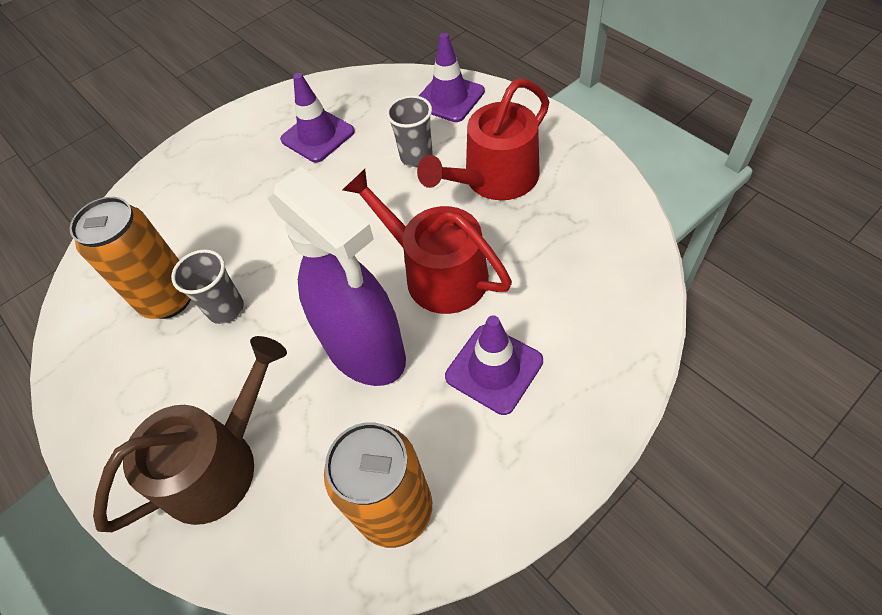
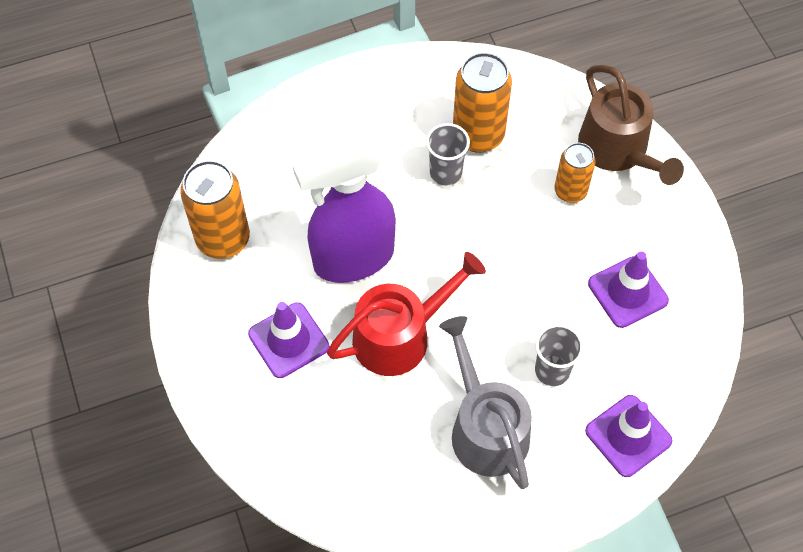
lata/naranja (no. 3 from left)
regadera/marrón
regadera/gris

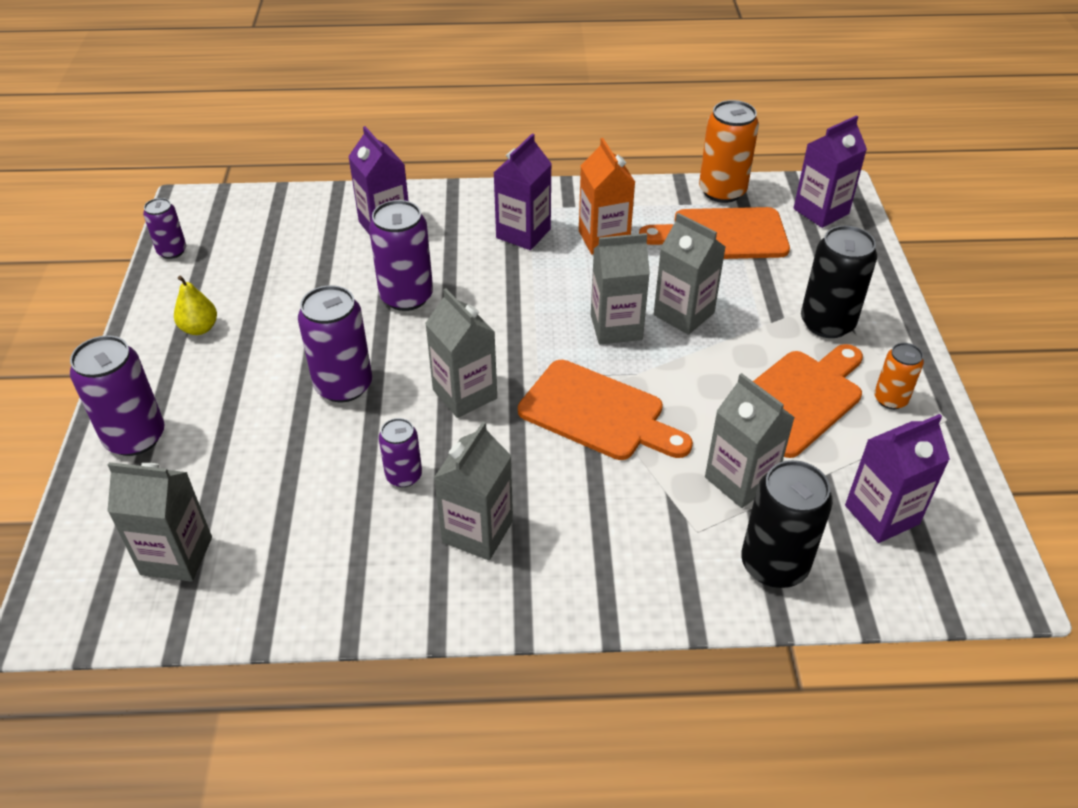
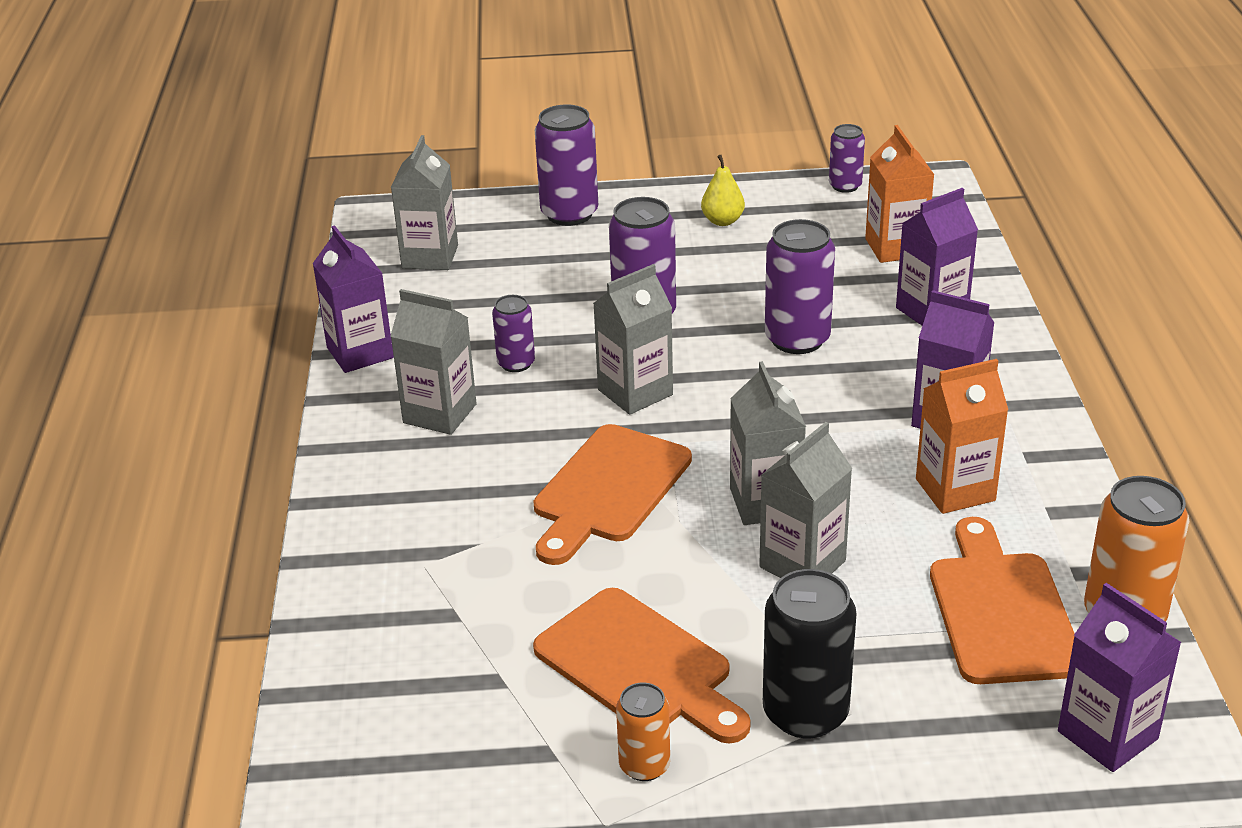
cartón de leche/gris (no. 6 from left in the first image)
lata/negro (no. 1 from left in the first image)
cartón de leche/naranja (no. 1 from left)
cartón de leche/morado (no. 1 from left)

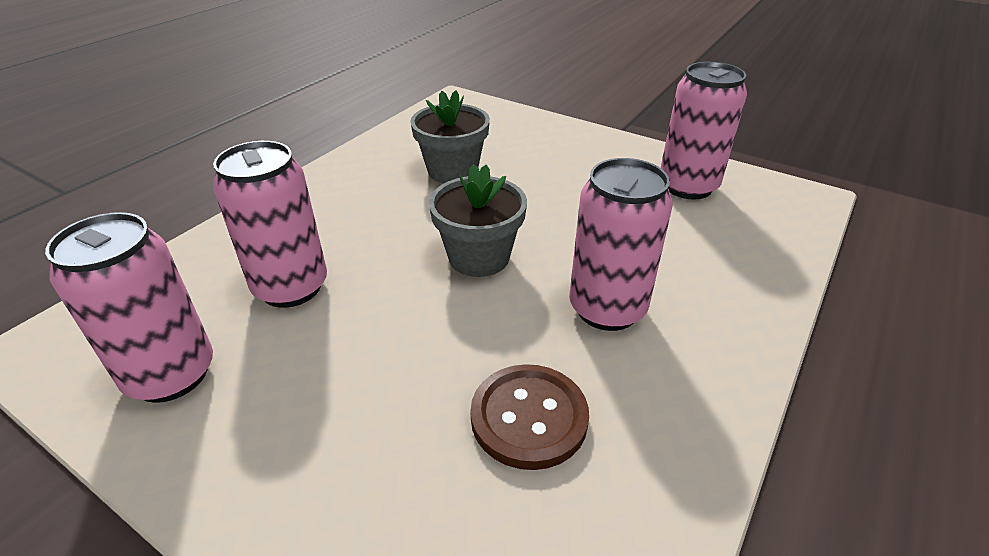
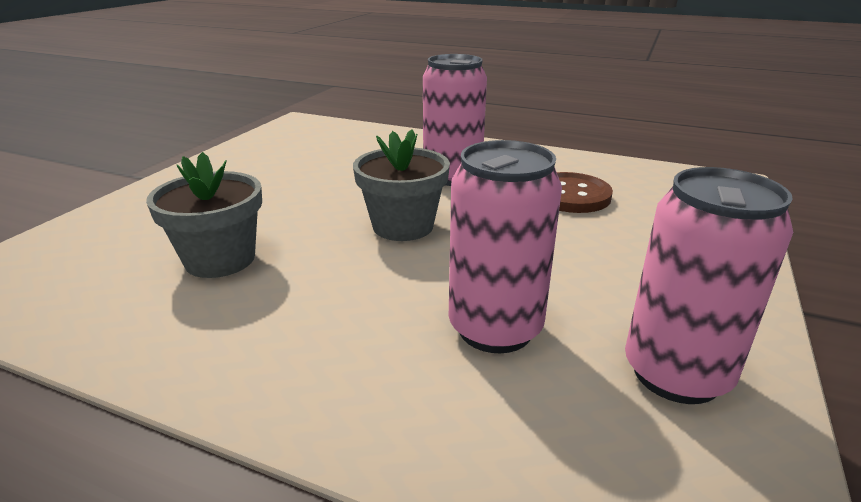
lata/rosa (no. 4 from left in the first image)

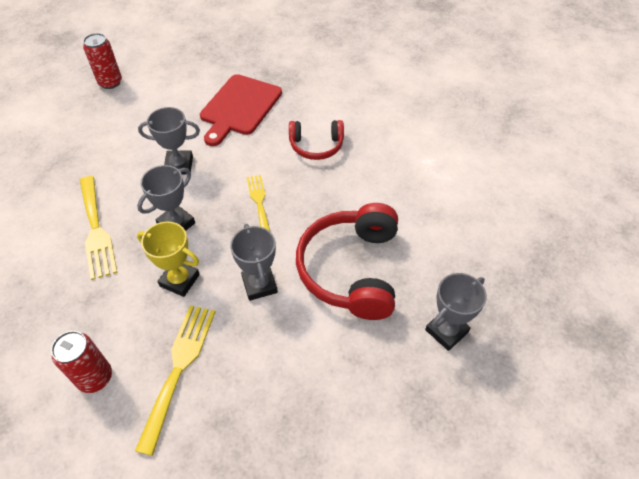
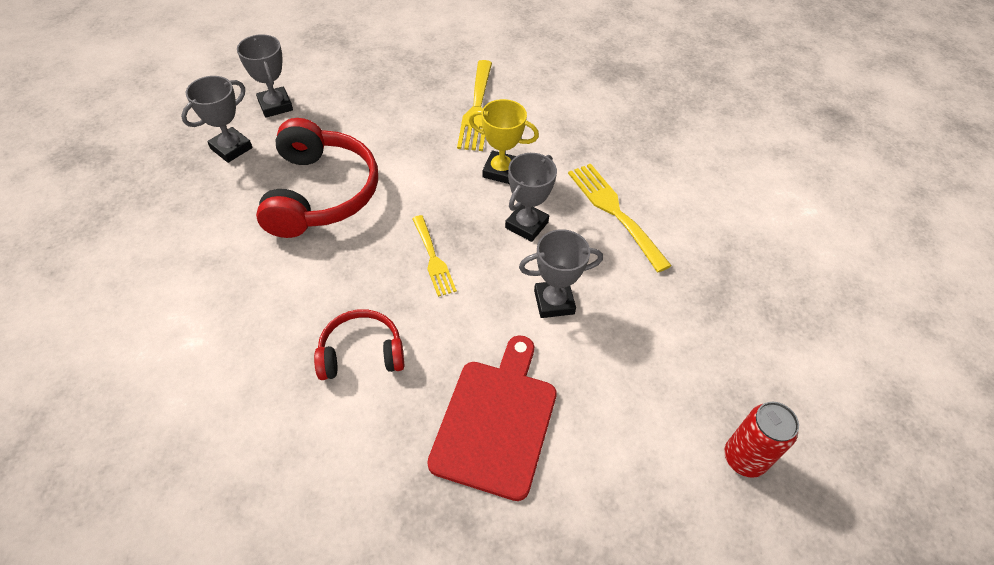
lata/rojo (no. 1 from left in the first image)
trofeo/gris (no. 2 from left)

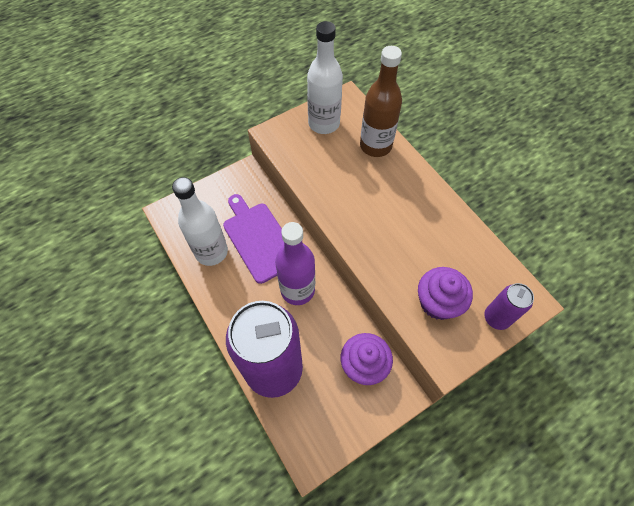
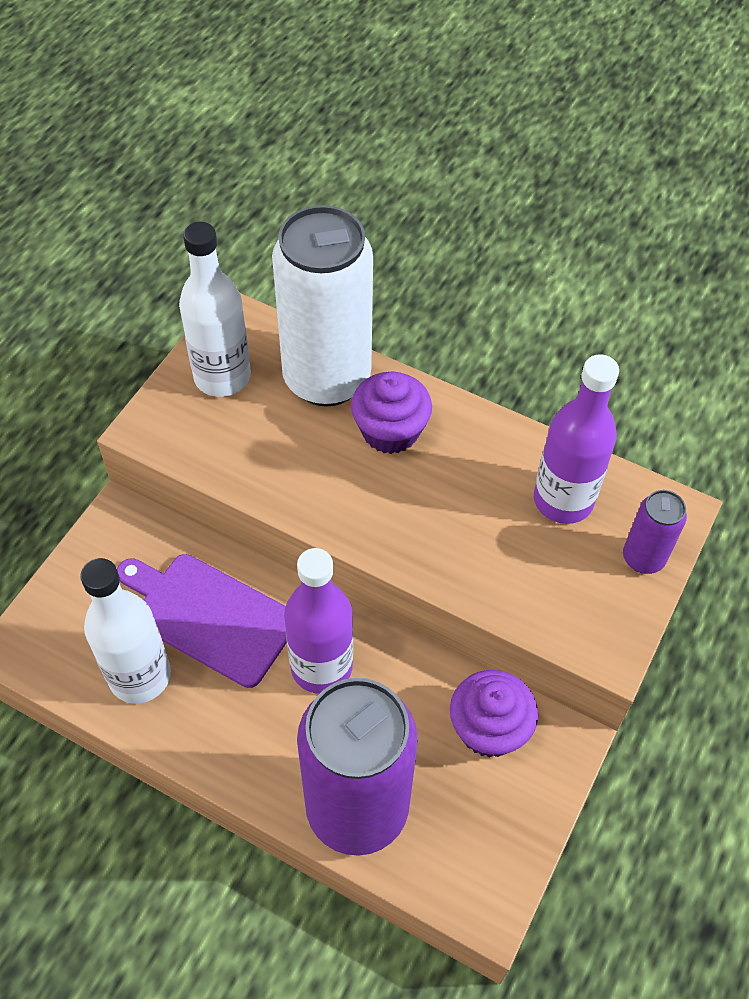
botella/morado (no. 2 from left)
magdalena/morado (no. 1 from left)
lata/blanco

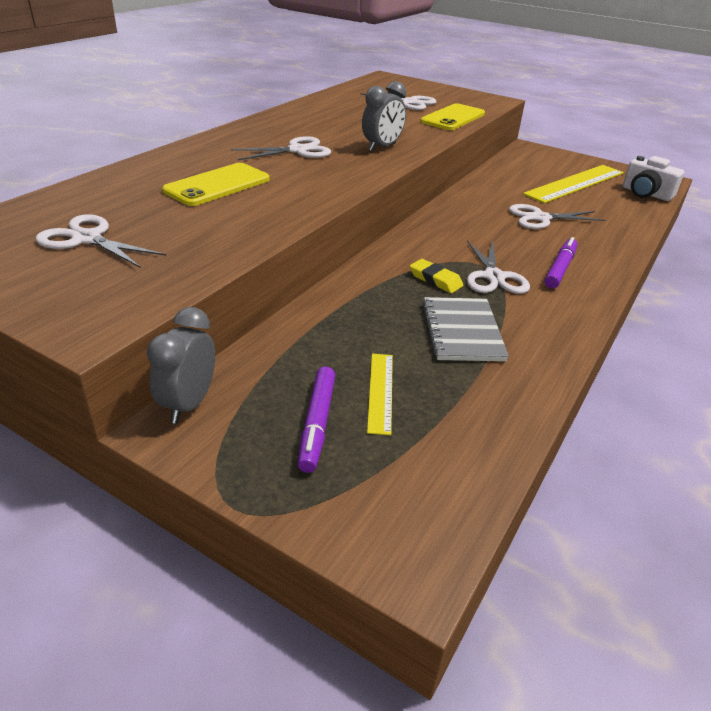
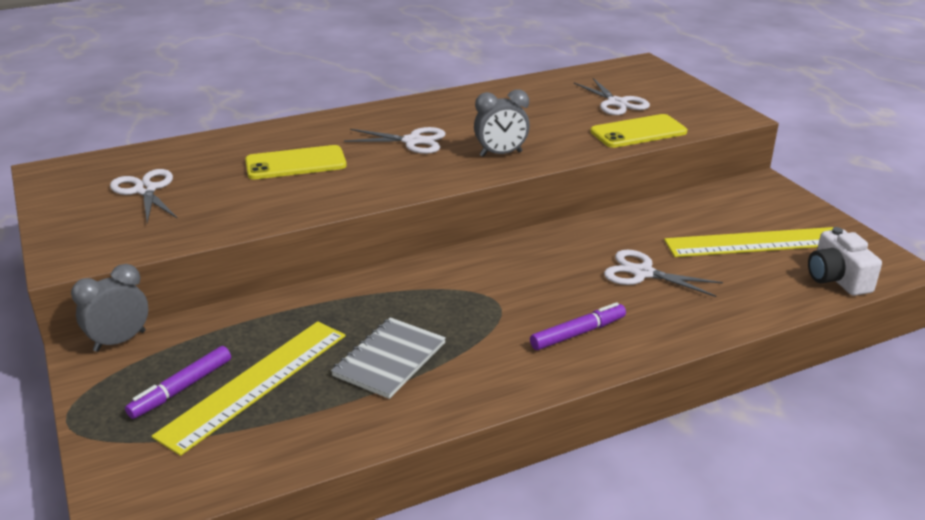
goma de borrar/amarillo
tijeras/blanco (no. 4 from left in the first image)
regla/amarillo (no. 1 from left)

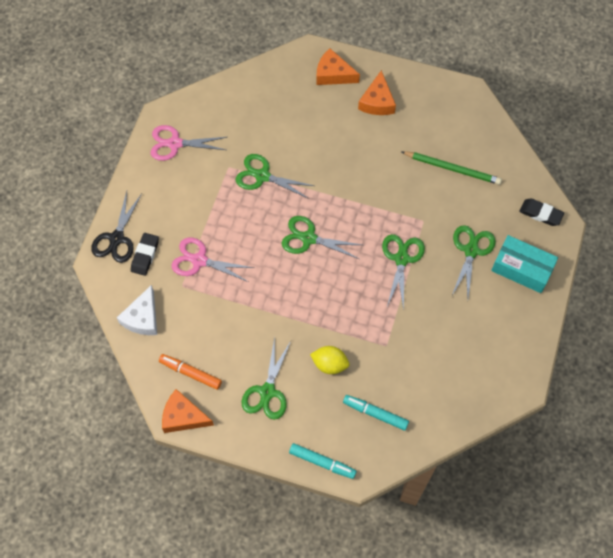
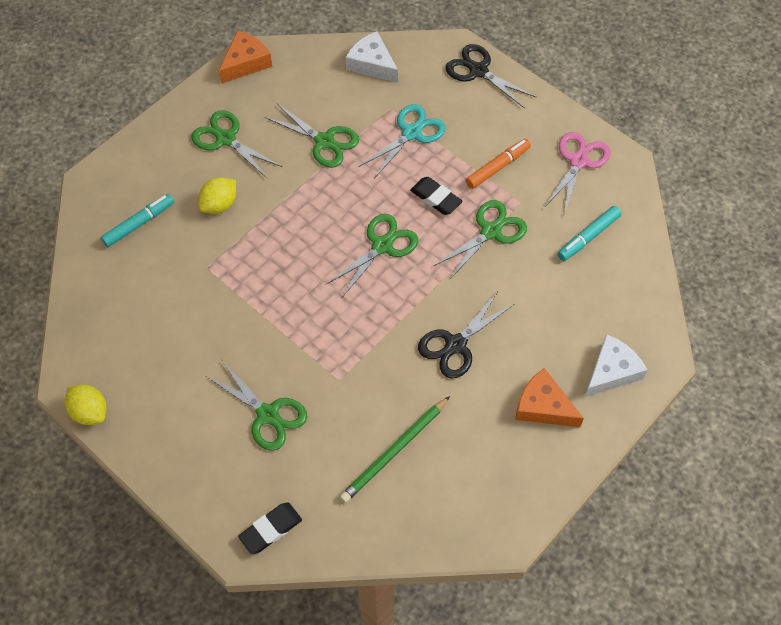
caja/turquesa
limón/amarillo (no. 1 from left)
tijeras/negro (no. 1 from left)
goma de borrar/negro (no. 2 from left)
rotulador/naranja
rotulador/turquesa (no. 2 from left)
tijeras/verde (no. 3 from left)
tijeras/turquesa
queso/blanco (no. 2 from left)

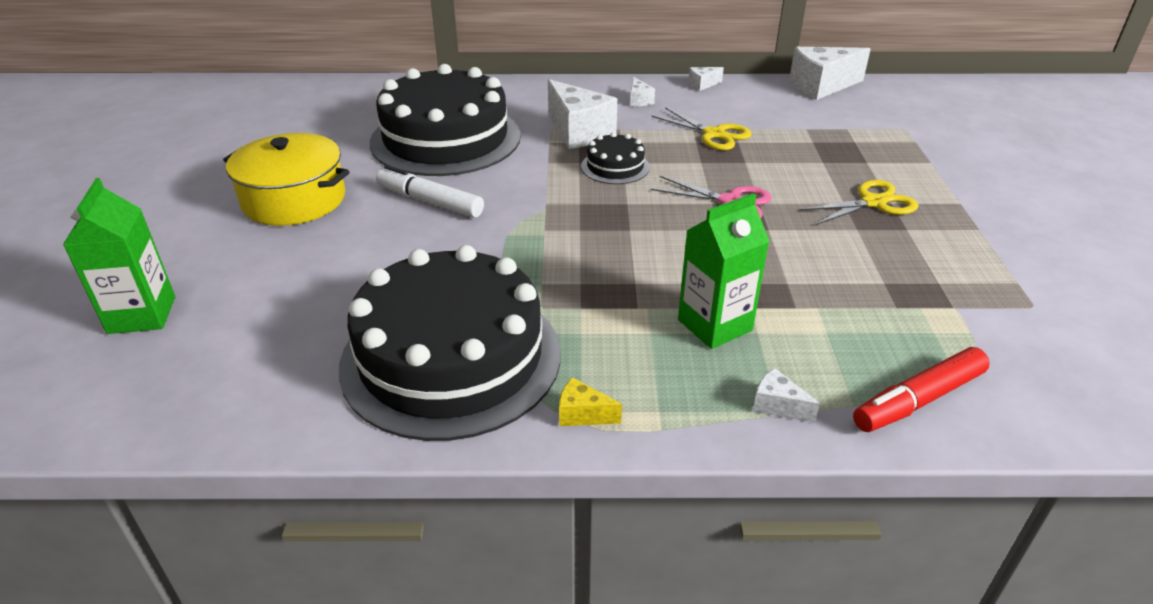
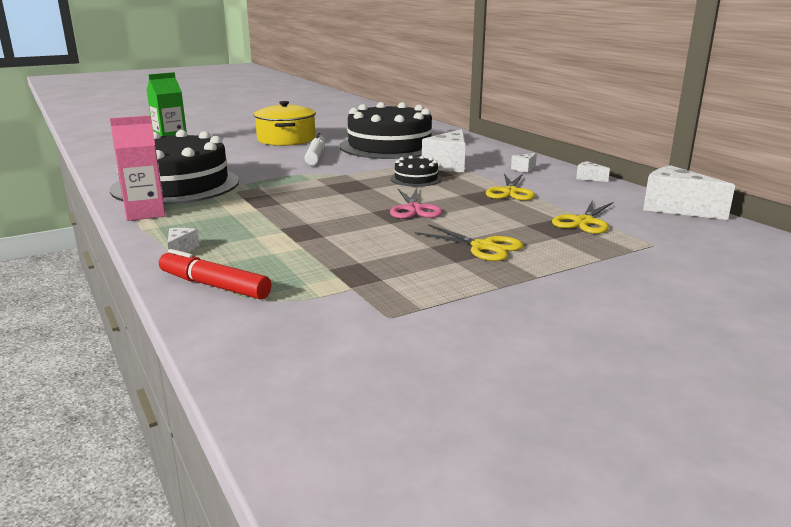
cartón de leche/verde (no. 2 from left in the first image)
tijeras/amarillo (no. 3 from left)
cartón de leche/rosa

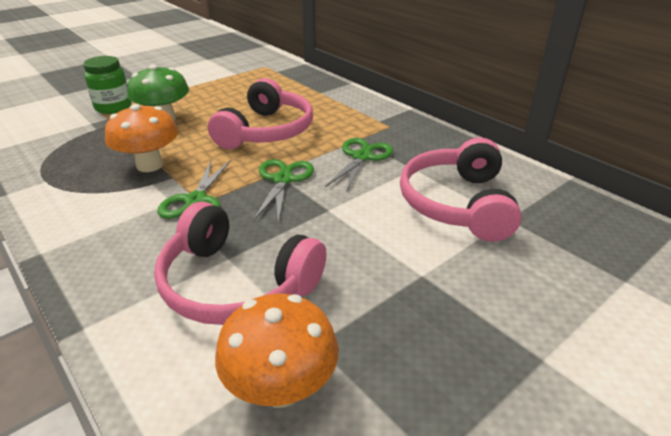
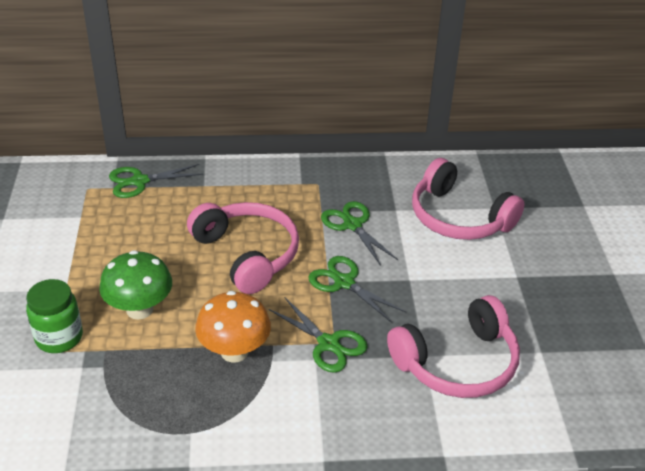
seta/naranja (no. 2 from left in the first image)
tijeras/verde (no. 1 from left)

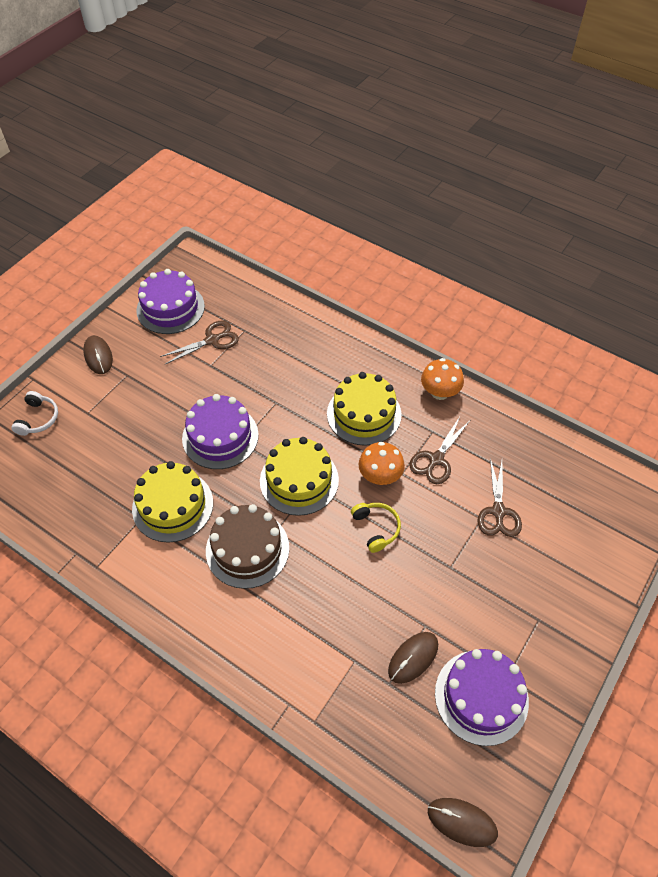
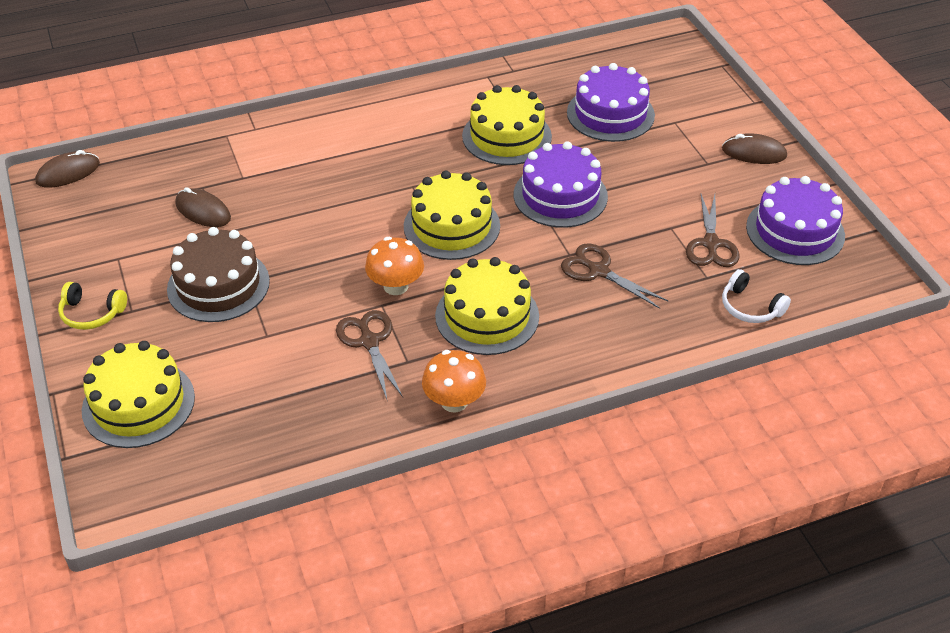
tarta/amarillo (no. 1 from left)
auriculares/blanco
tarta/marrón
auriculares/amarillo
tarta/morado (no. 2 from left)
tijeras/marrón (no. 2 from left)
ratón/marrón (no. 2 from left)

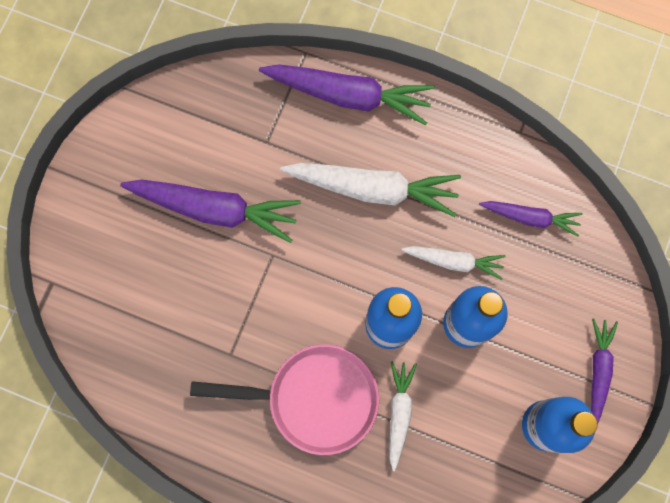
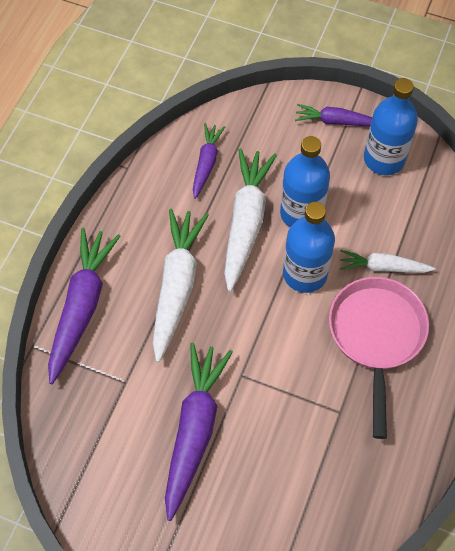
zanahoria/blanco (no. 2 from left)

